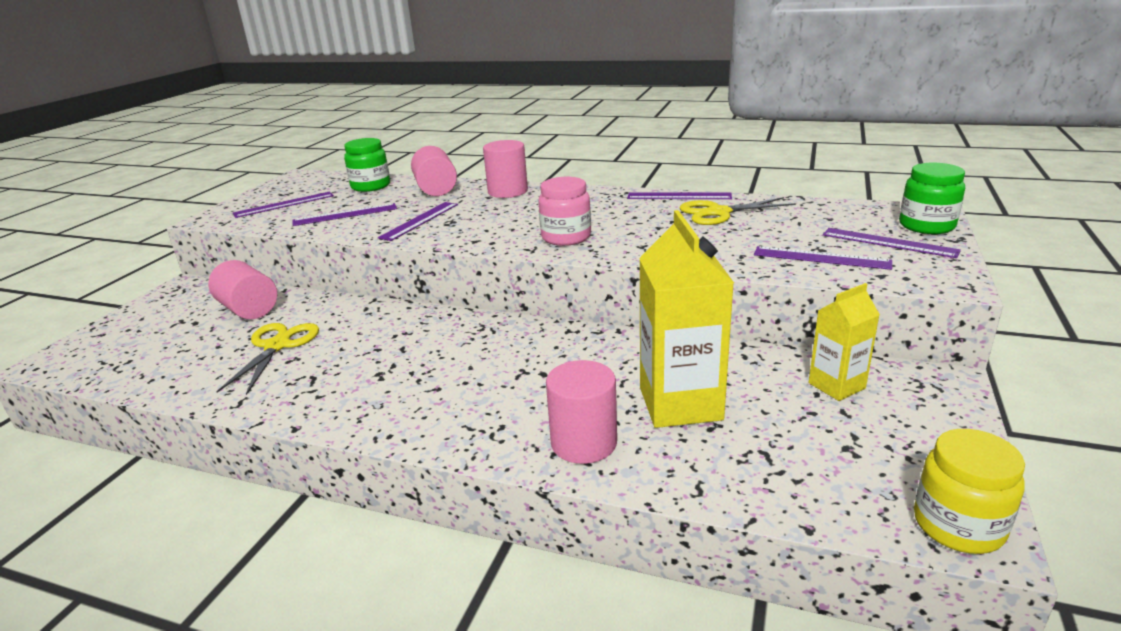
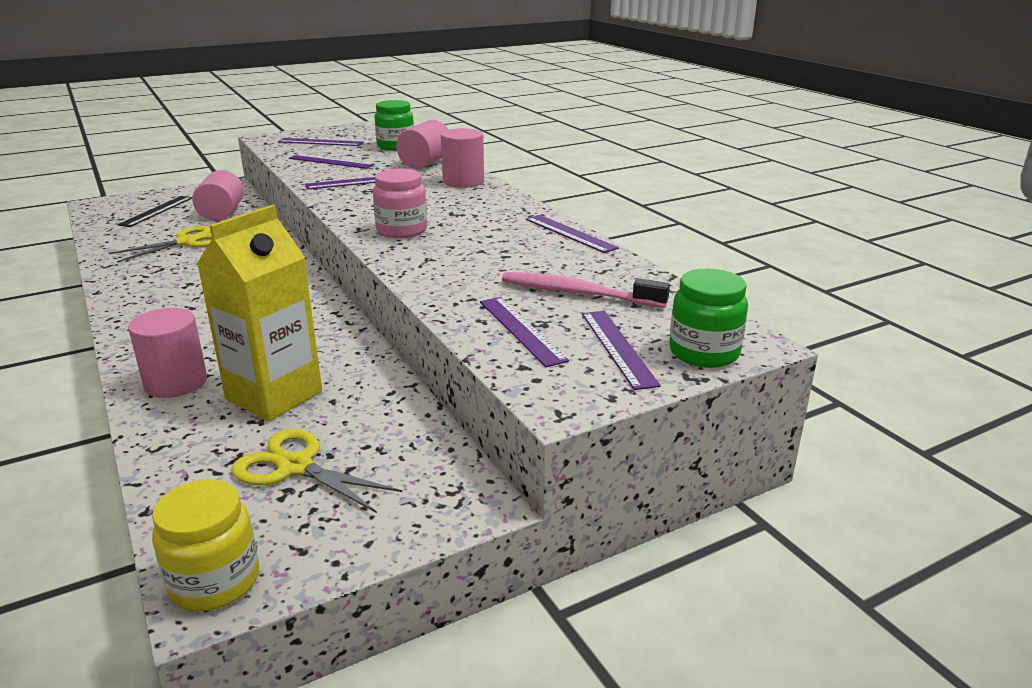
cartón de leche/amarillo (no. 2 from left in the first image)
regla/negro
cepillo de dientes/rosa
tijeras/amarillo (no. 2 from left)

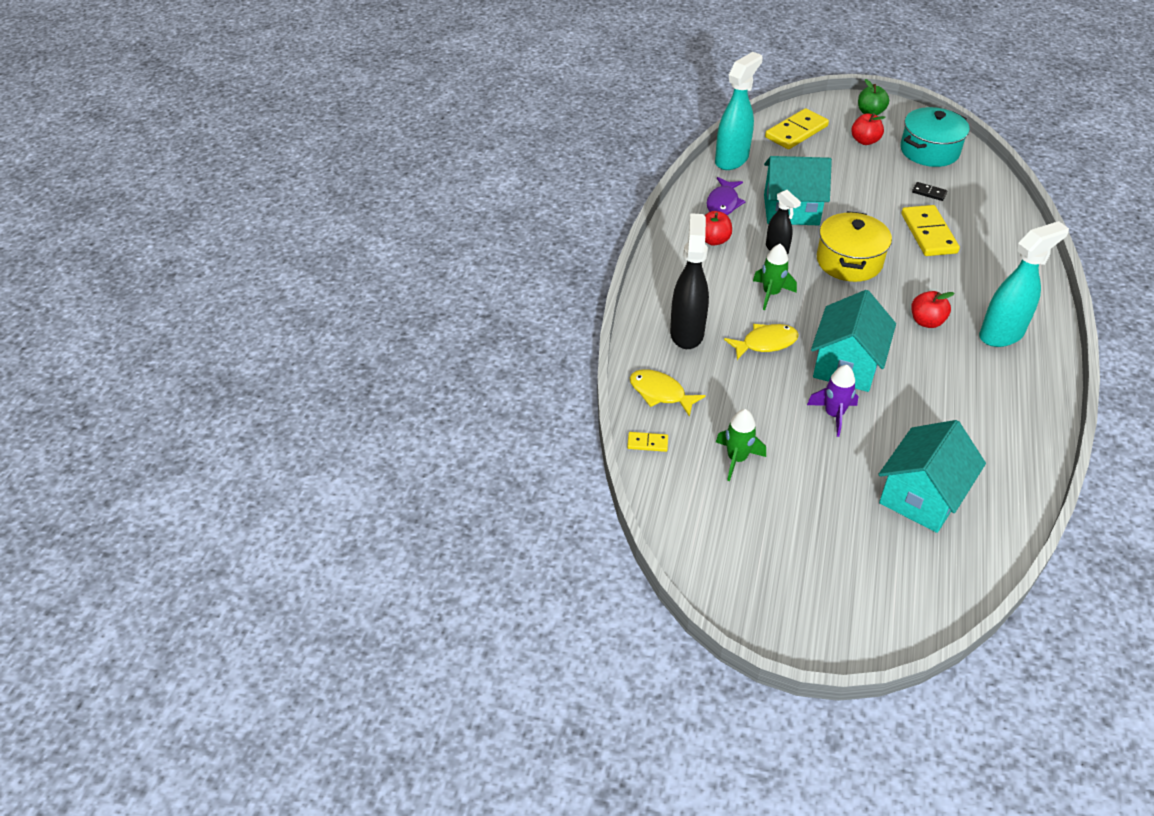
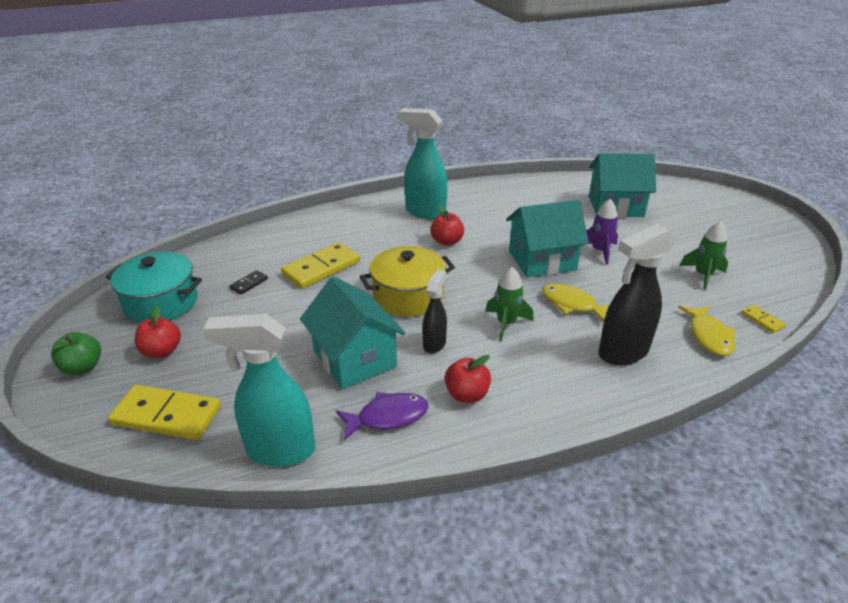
ficha de dominó/negro

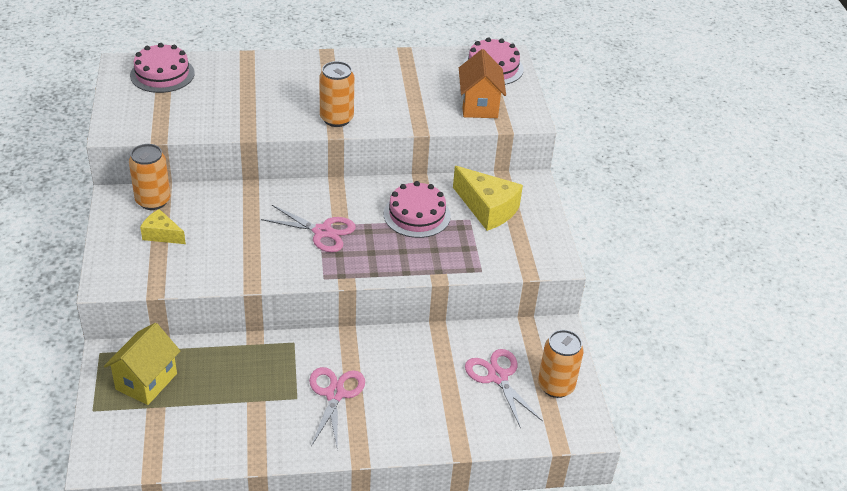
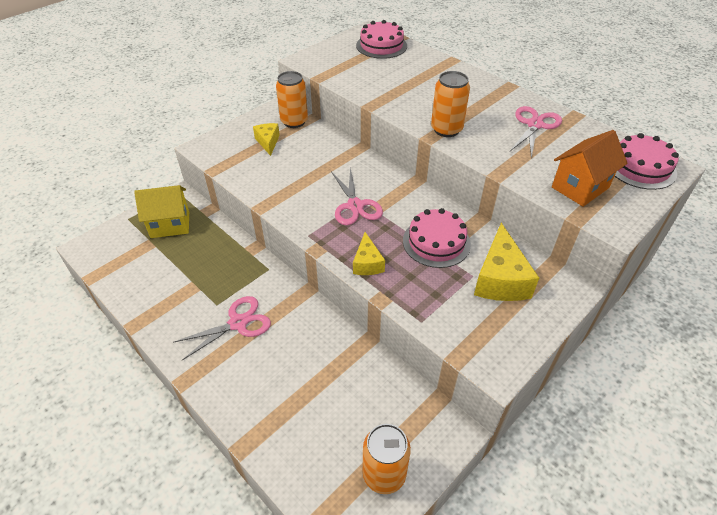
queso/amarillo (no. 2 from left)
tijeras/rosa (no. 3 from left)

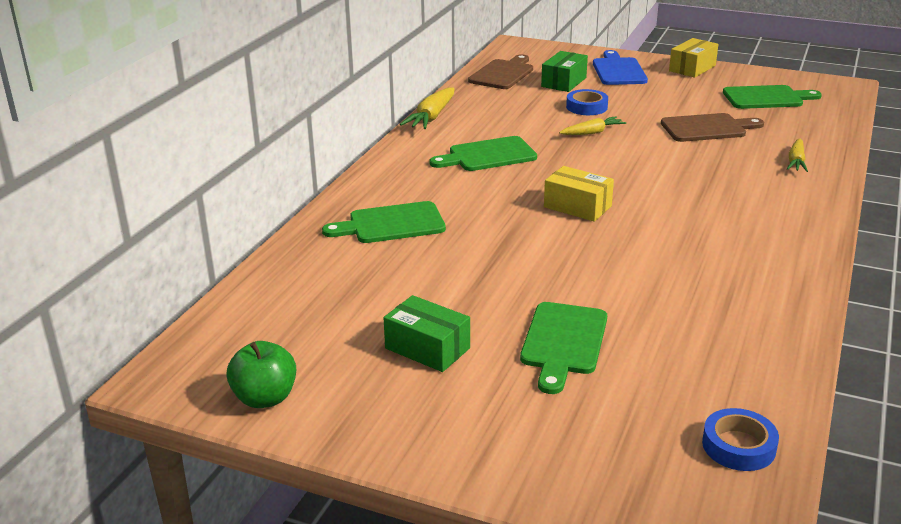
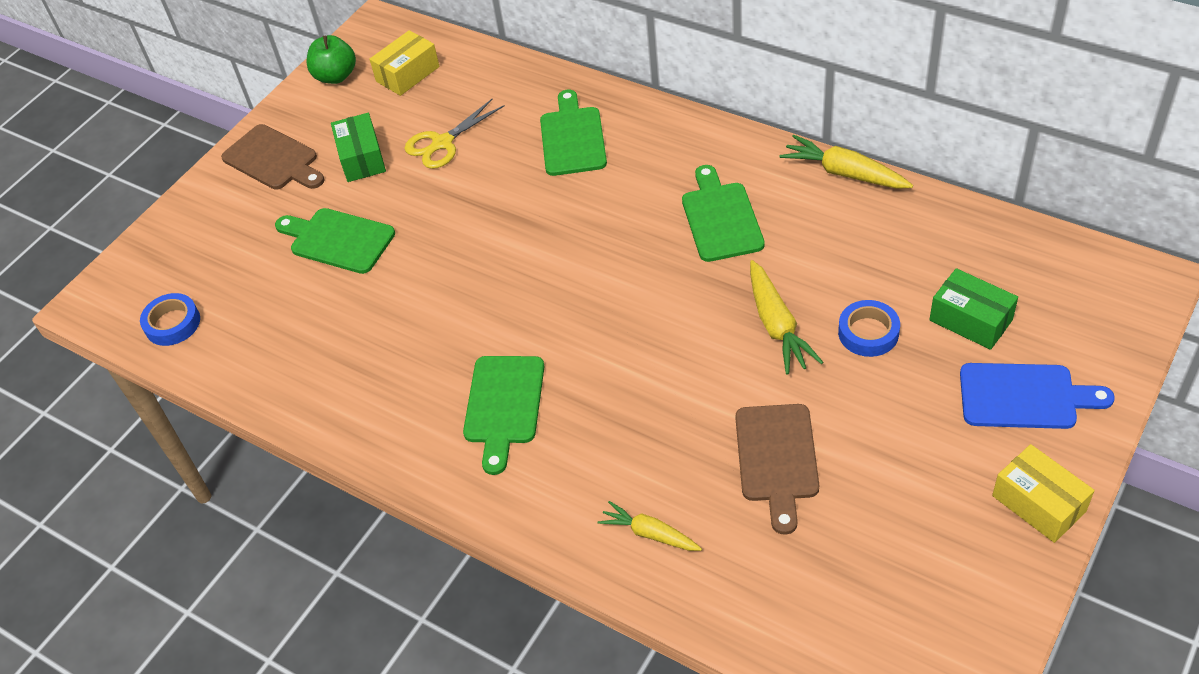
tijeras/amarillo
tabla de cortar/marrón (no. 1 from left)
caja/amarillo (no. 1 from left)
tabla de cortar/verde (no. 2 from left)
caja/verde (no. 1 from left)
zanahoria/amarillo (no. 2 from left)

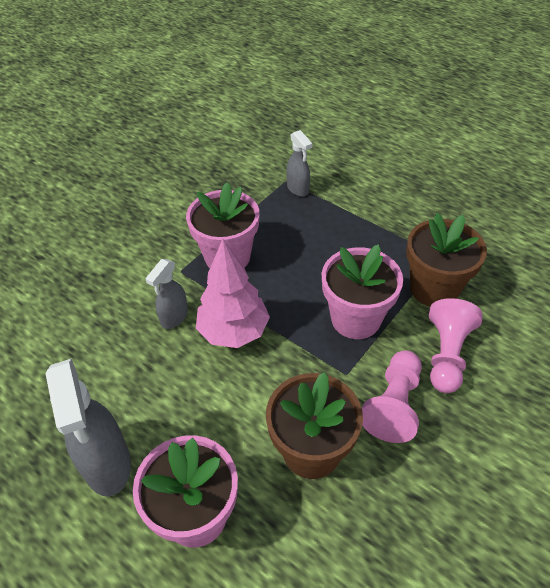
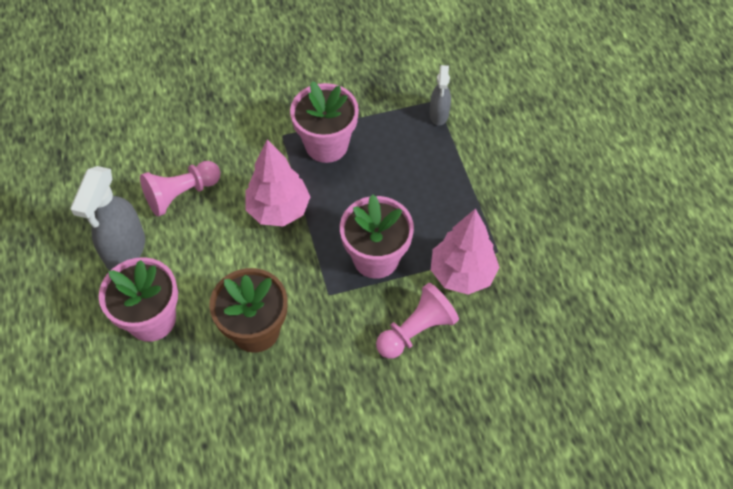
pulverizador/gris (no. 2 from left in the first image)
peón/rosa (no. 1 from left)
árbol/rosa (no. 2 from left)

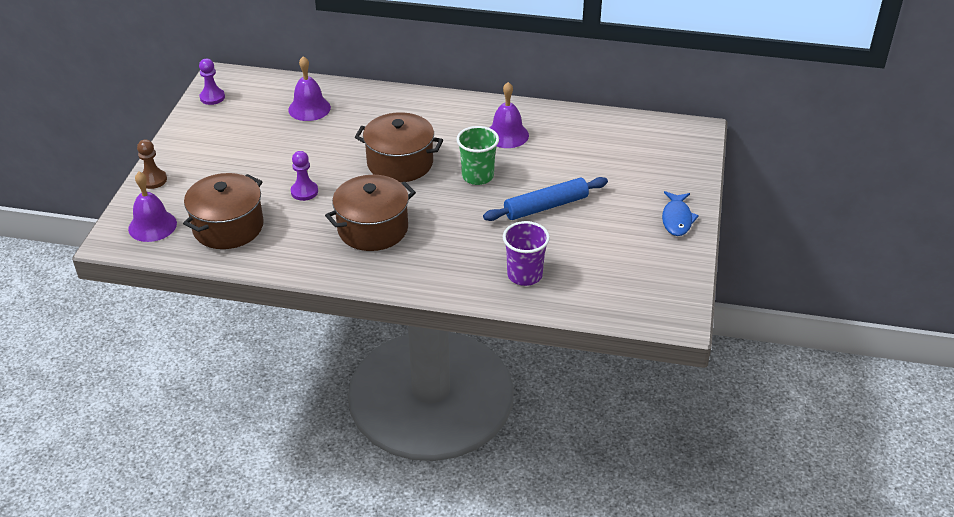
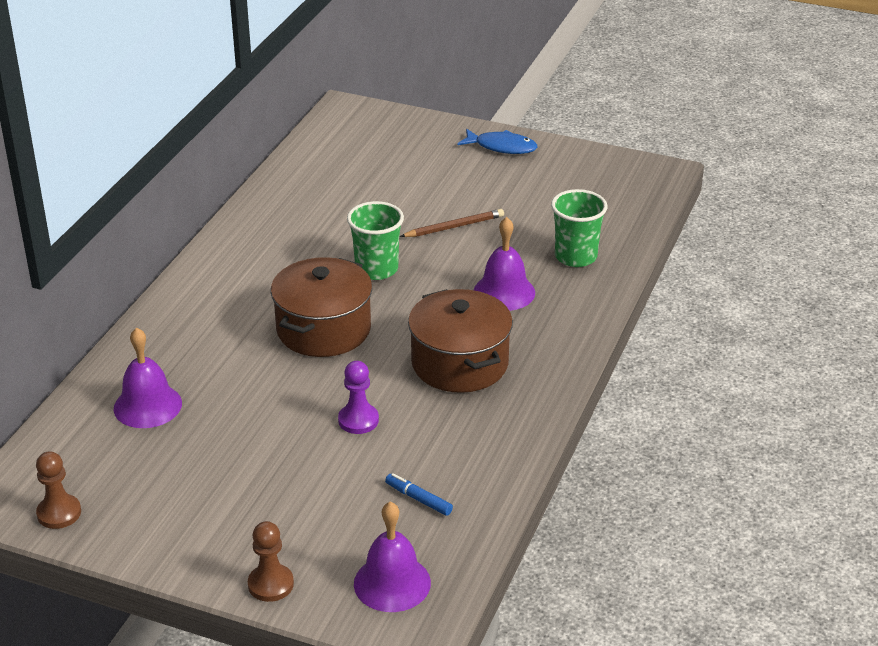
campana/morado (no. 3 from left)
rotulador/azul
lápiz/marrón
peón/marrón (no. 1 from left)
vaso/verde (no. 2 from left)

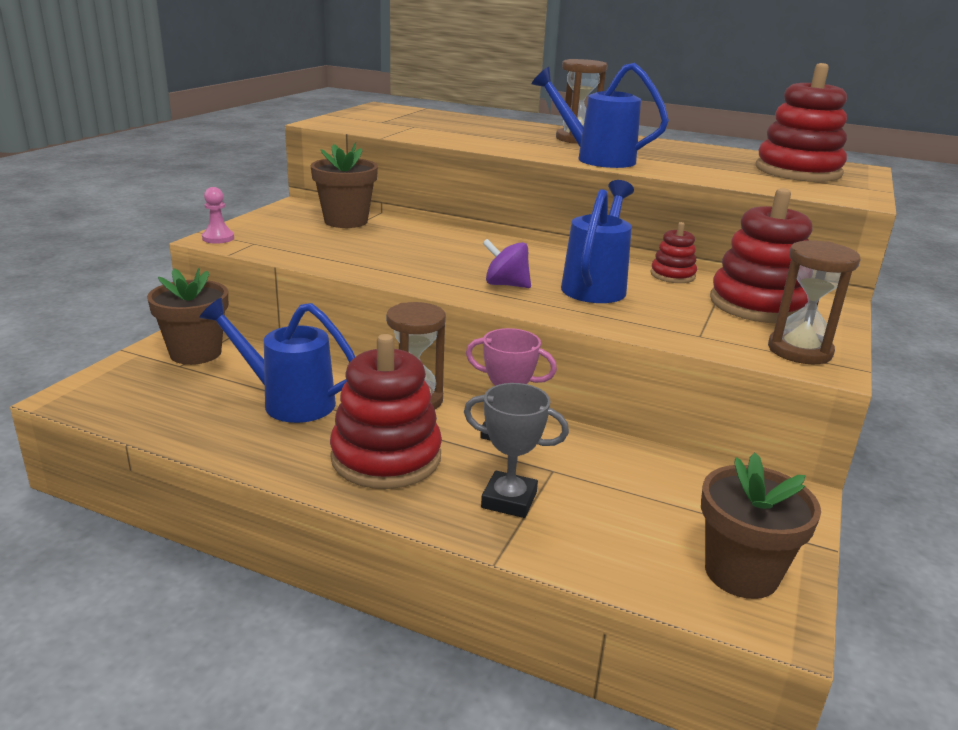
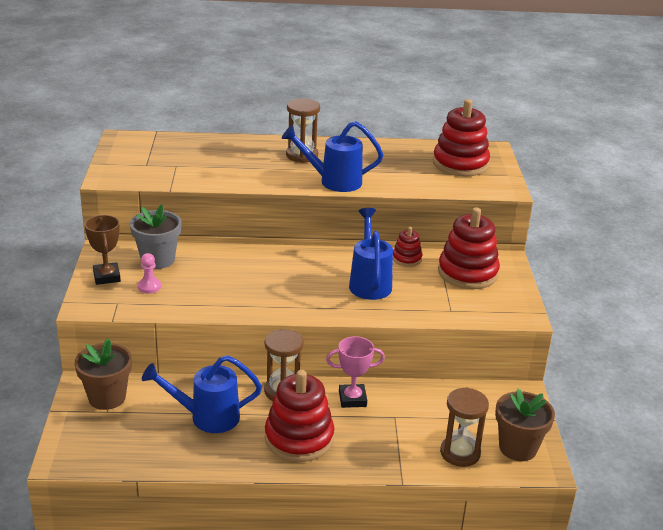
trofeo/gris
peonza/morado
trofeo/marrón
peón/rosa
reloj de arena/marrón (no. 3 from left)
maceta/gris

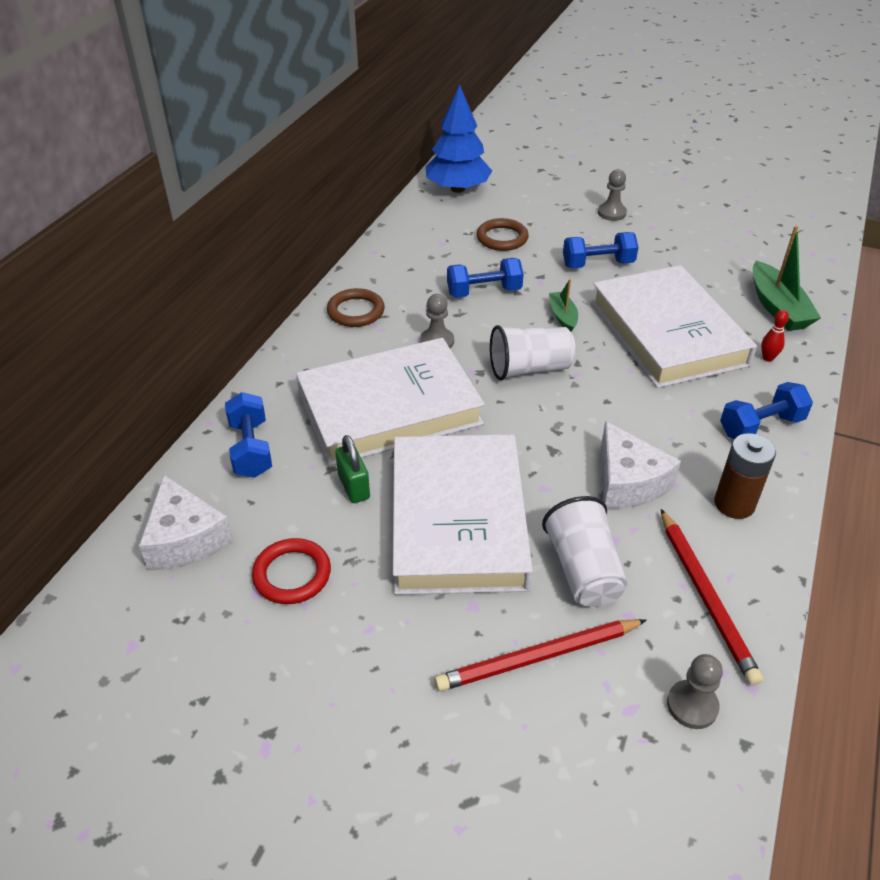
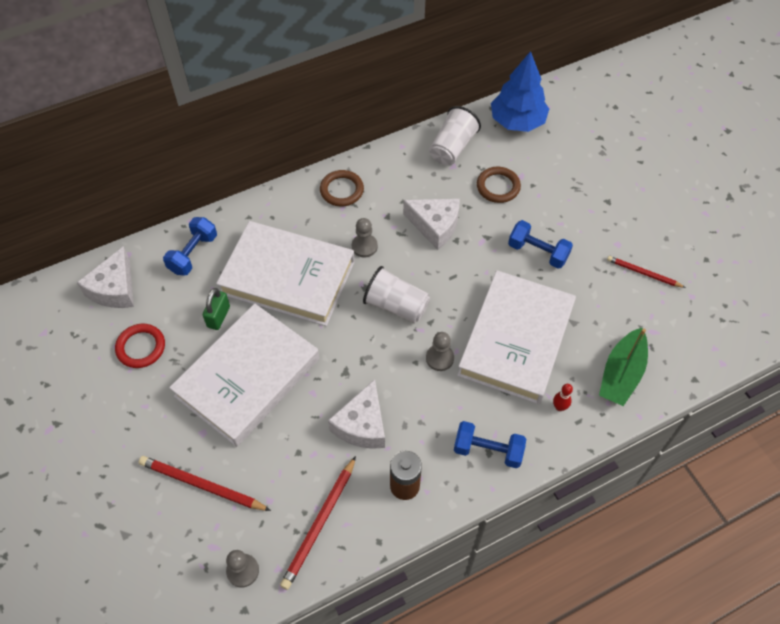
barco/verde (no. 1 from left in the first image)
lápiz/rojo (no. 3 from left)
vaso/blanco (no. 2 from left)
peón/gris (no. 3 from left)
queso/blanco (no. 3 from left)

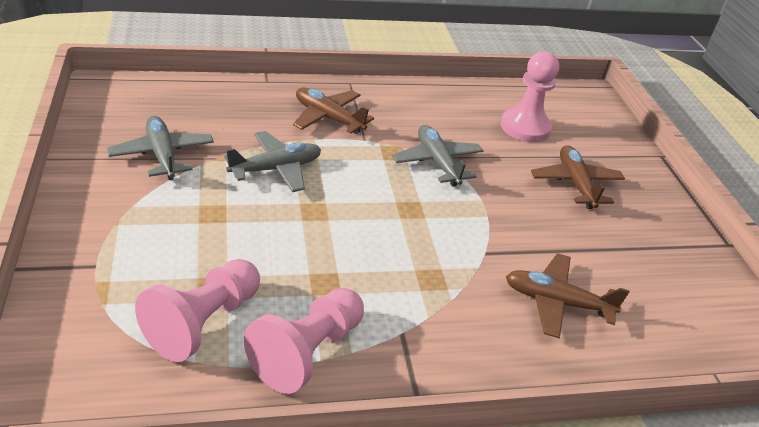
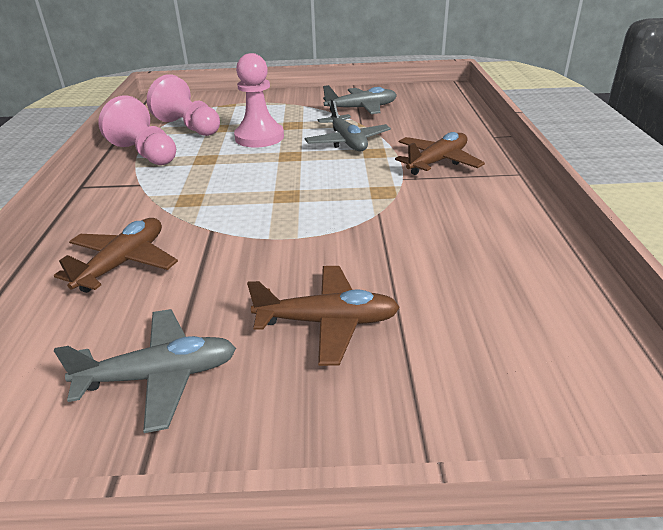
avión/gris (no. 1 from left)
peón/rosa (no. 3 from left)

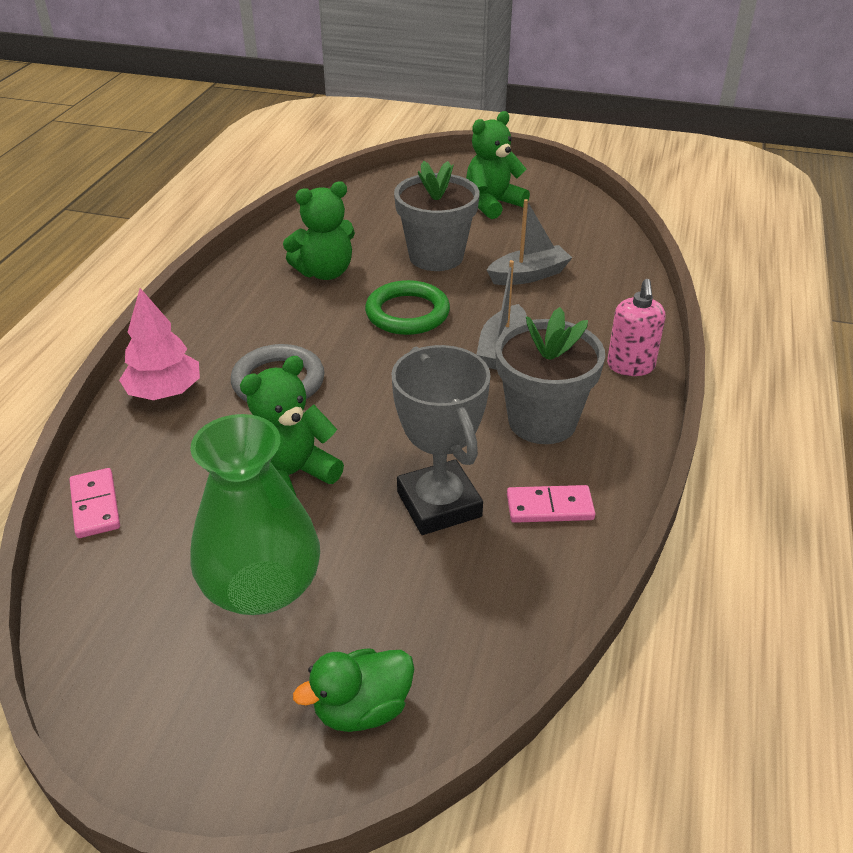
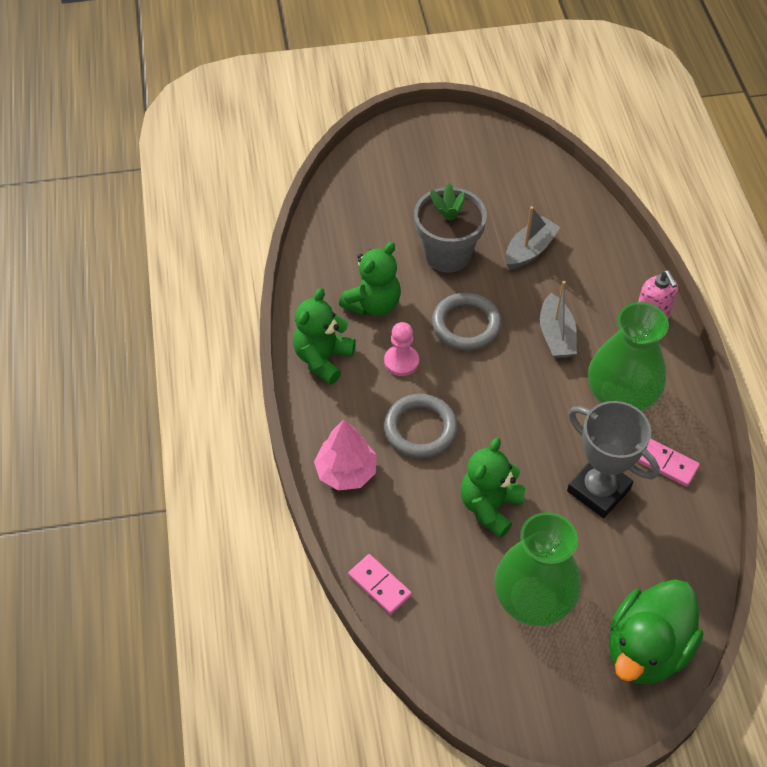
peón/rosa
osito/verde (no. 1 from left)
florero/verde (no. 2 from left)
anillo/gris (no. 2 from left)
ficha de dominó/rosa (no. 2 from left)
pato/verde

